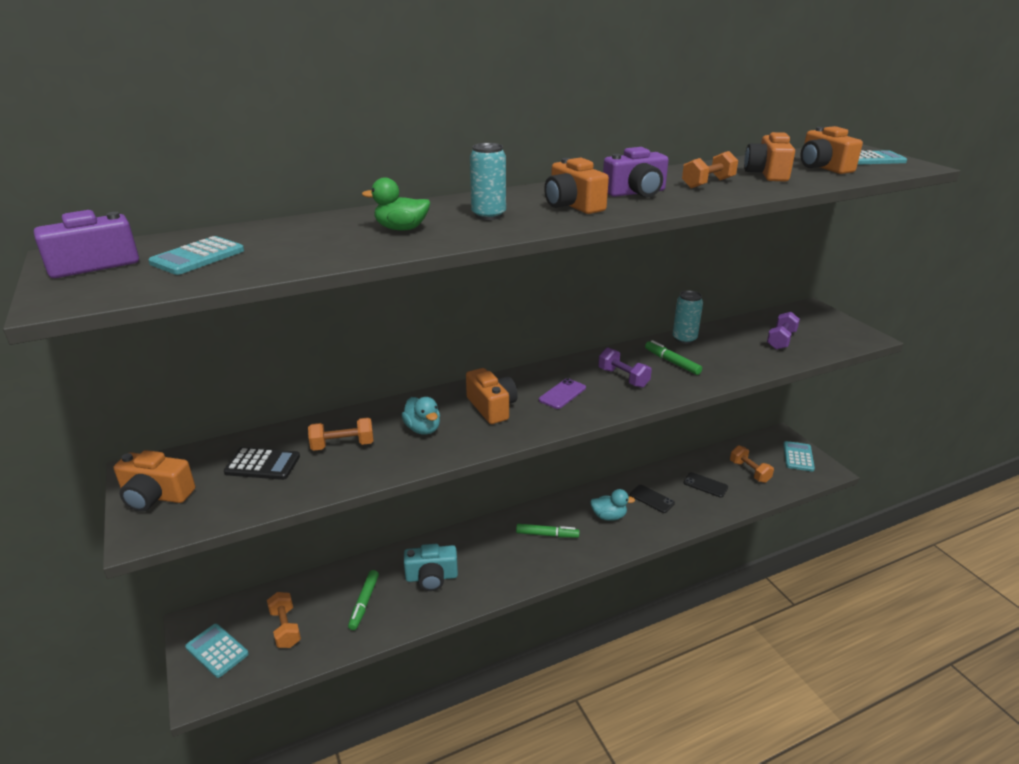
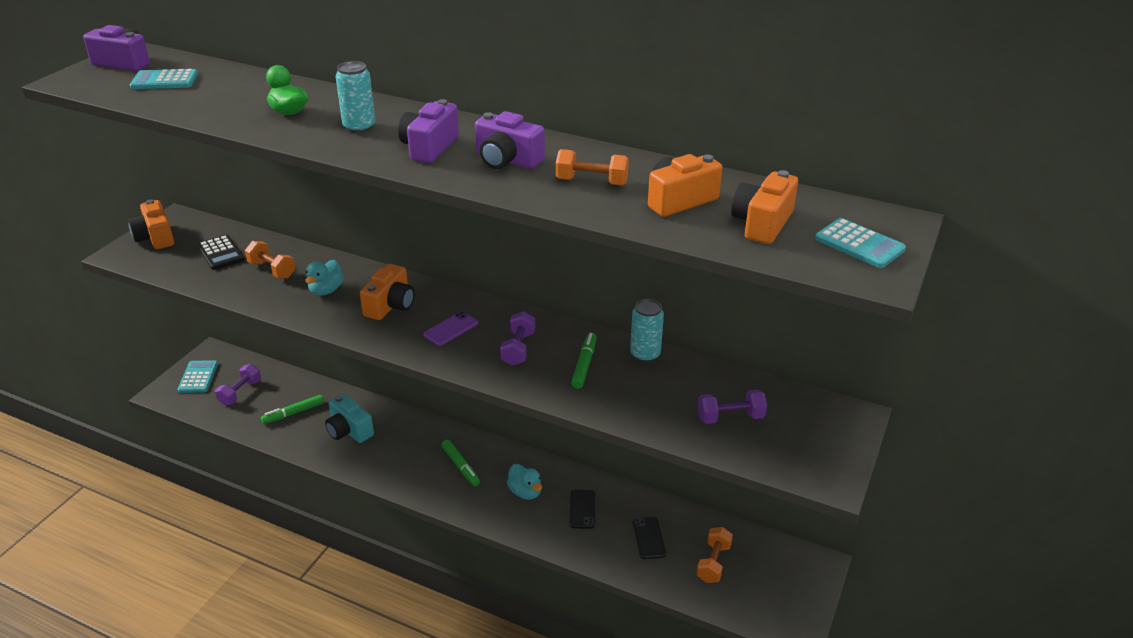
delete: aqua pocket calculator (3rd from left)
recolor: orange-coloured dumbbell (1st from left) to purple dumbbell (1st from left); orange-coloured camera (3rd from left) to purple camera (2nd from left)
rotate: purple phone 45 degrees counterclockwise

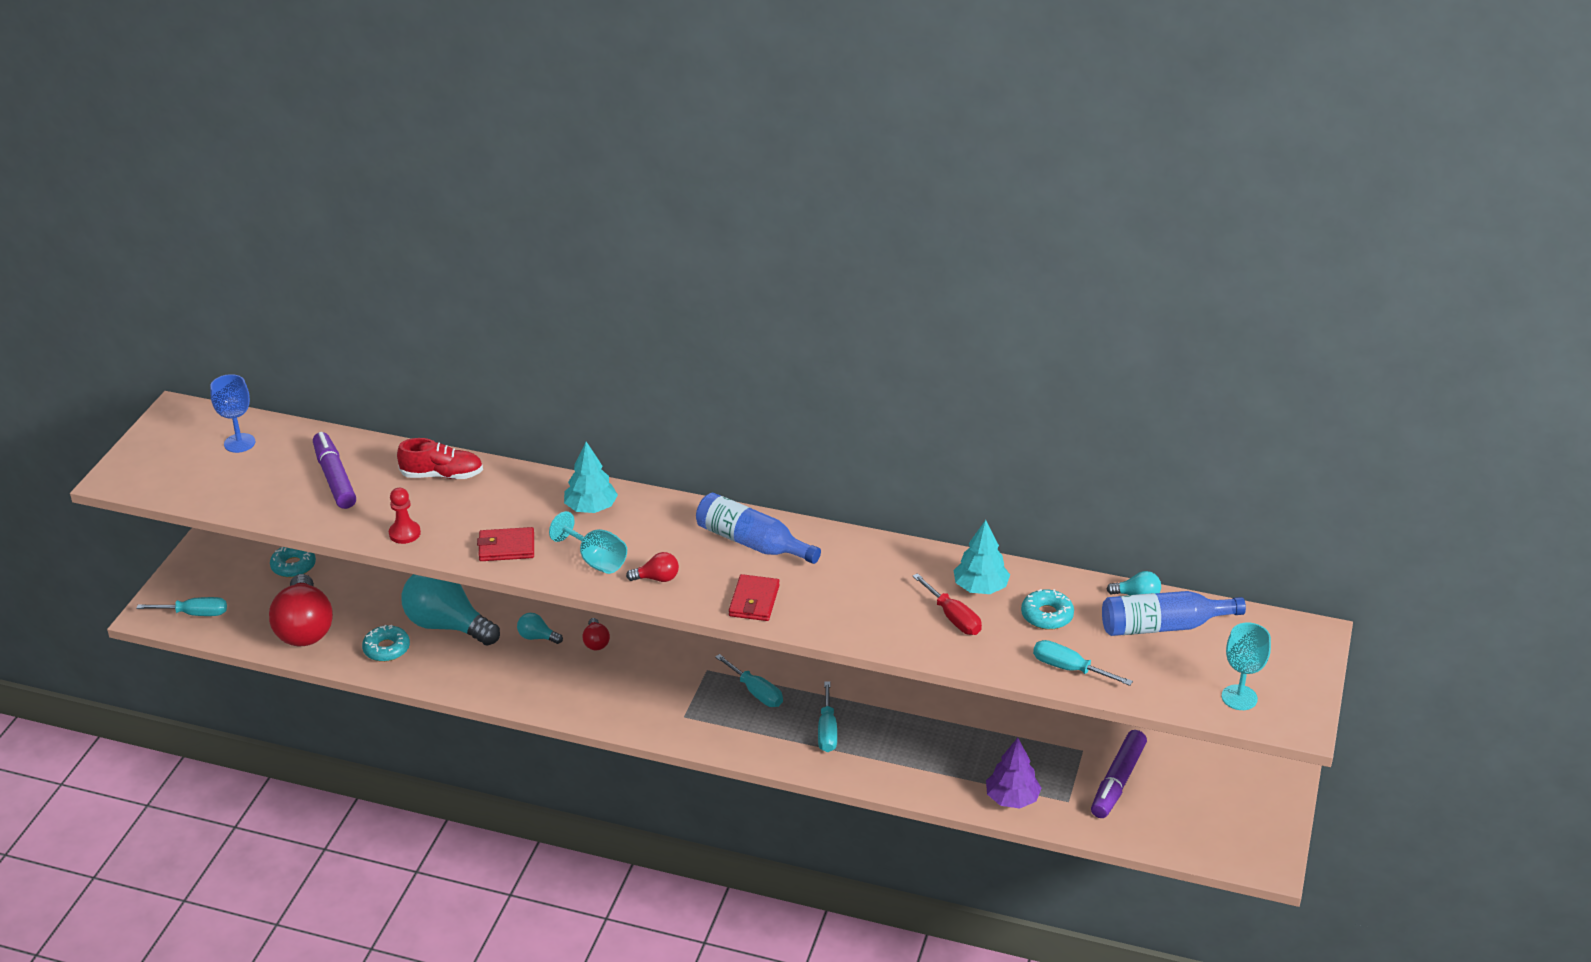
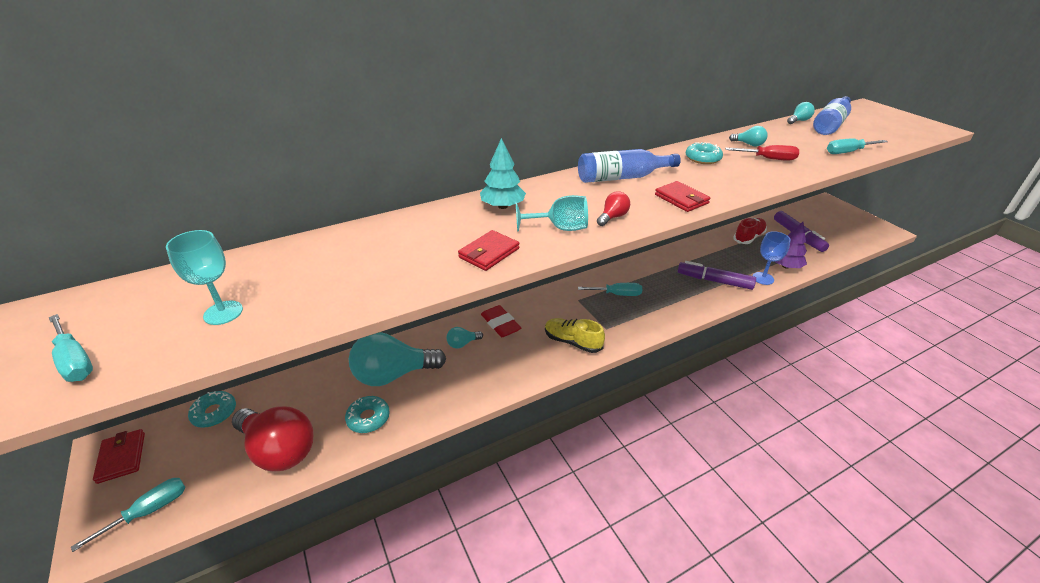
delete: red chess pawn
insert: red wallet (1st from left); bright yellow shoe
move: cobalt wine glass; purple felt pen (1st from left); red shoe; aqua flat screwdriver (3rd from left in the first image) to aqua flat screwdriver (1st from left); aqua donut (3rd from left); aqua wine glass (2nd from left in the first image) to aqua wine glass (1st from left)
replace: red bulb (2nd from left) to red eraser; aqua tree (2nd from left) to aqua bulb (3rd from left)

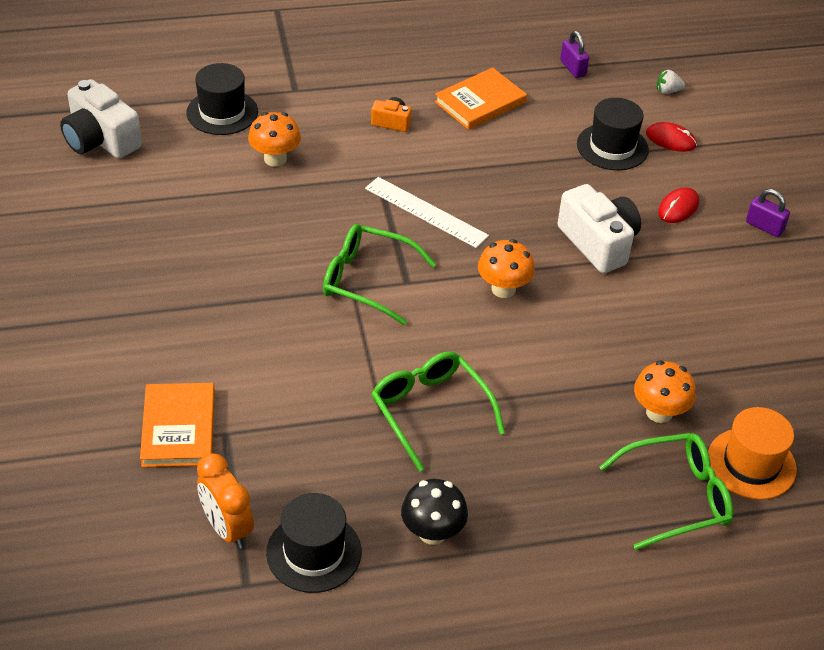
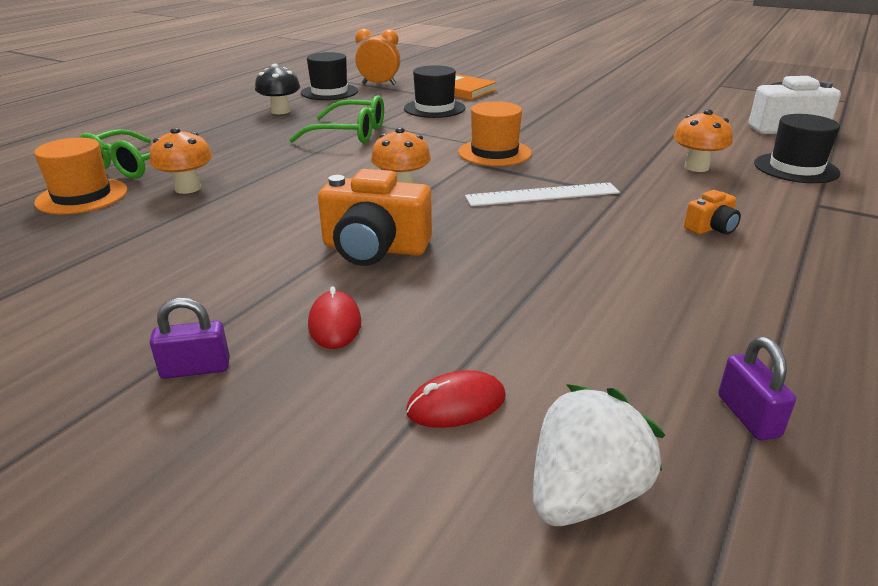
delete: orange-coloured hardback (2nd from left)
move: jet-black hat (3rd from left in the first image) to jet-black hat (2nd from left)
replace: green eyeglasses (1st from left) to orange-coloured hat (2nd from left)
recolor: white camera (2nd from left) to orange-coloured camera (1st from left)
rotate: purple padlock (1st from left in the first image) 60 degrees clockwise
resize: white strawberry x2.05

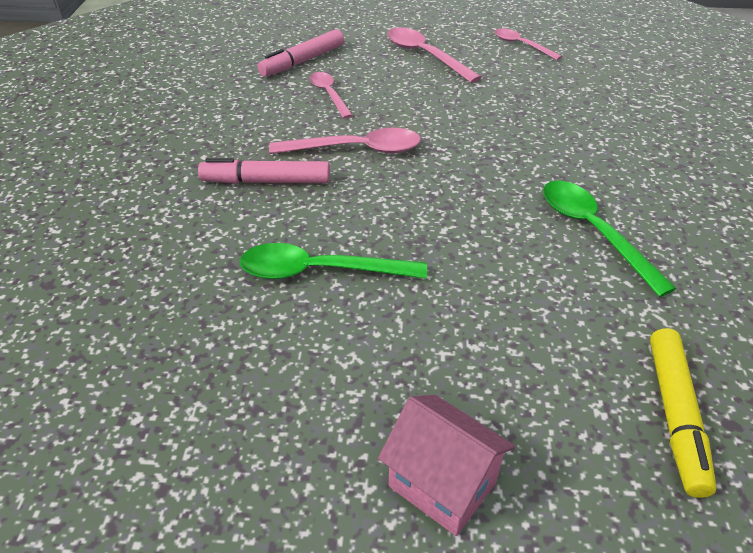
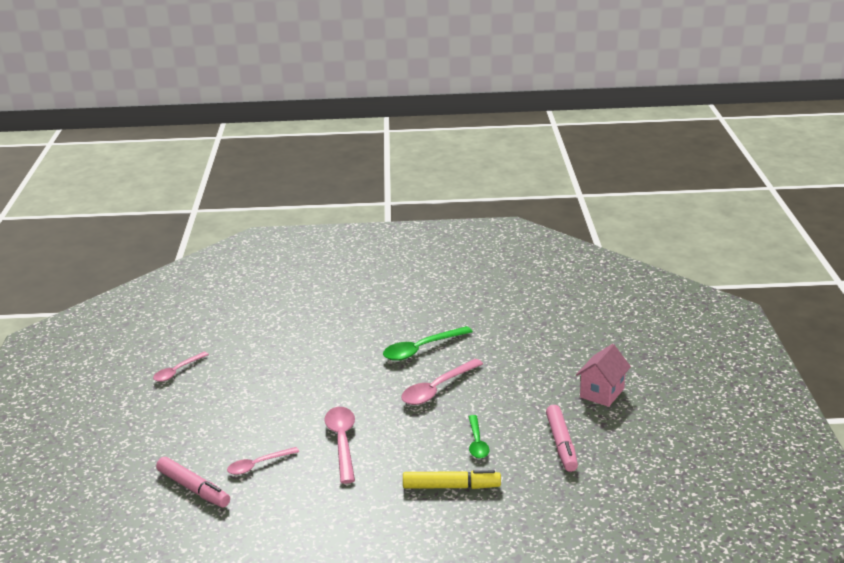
move: pink felt pen (1st from left in the first image) to pink felt pen (2nd from left); pink tablespoon (3rd from left in the first image) to pink tablespoon (4th from left); bright yellow felt pen
resize: green tablespoon (1st from left in the first image) x0.64

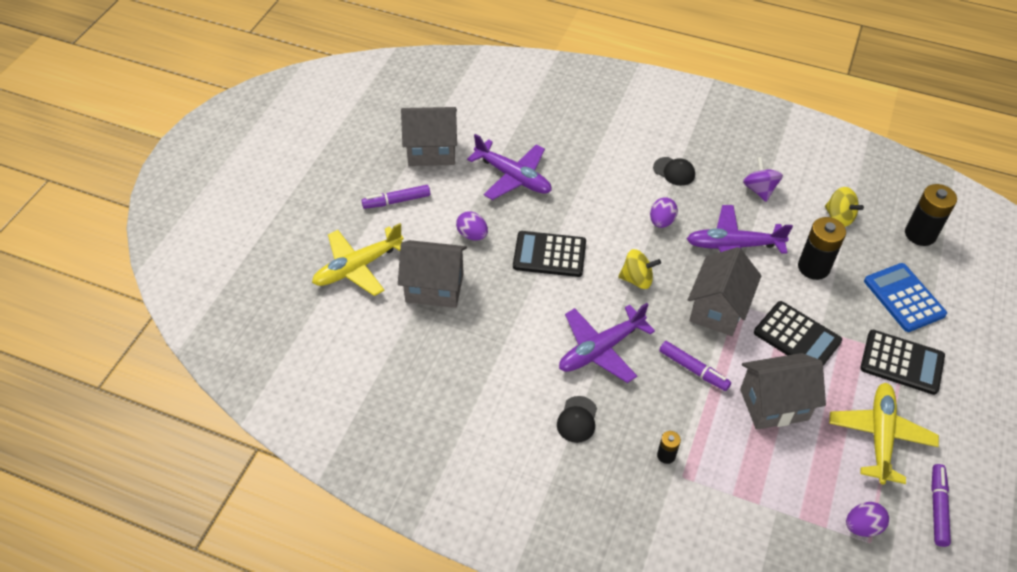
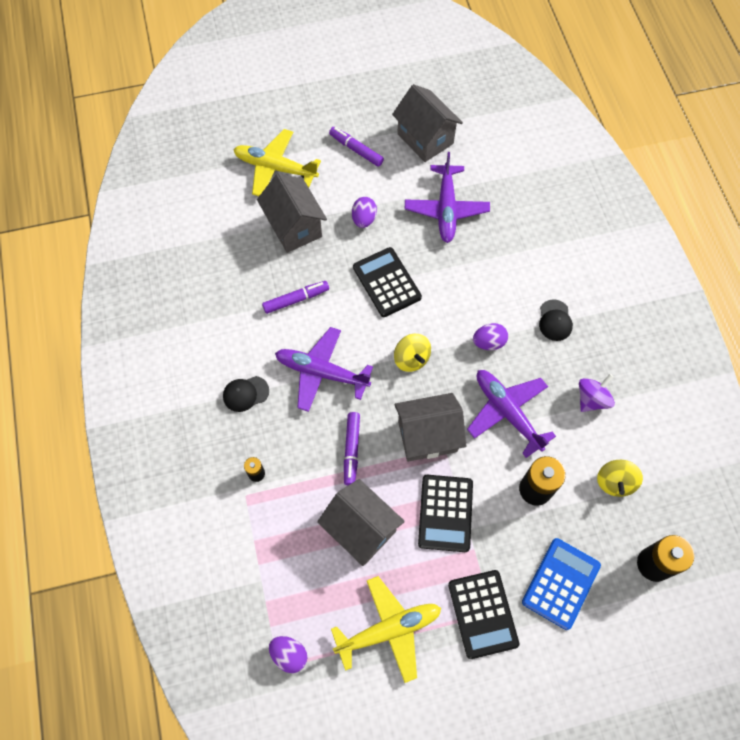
move: purple felt pen (3rd from left in the first image) to purple felt pen (1st from left)

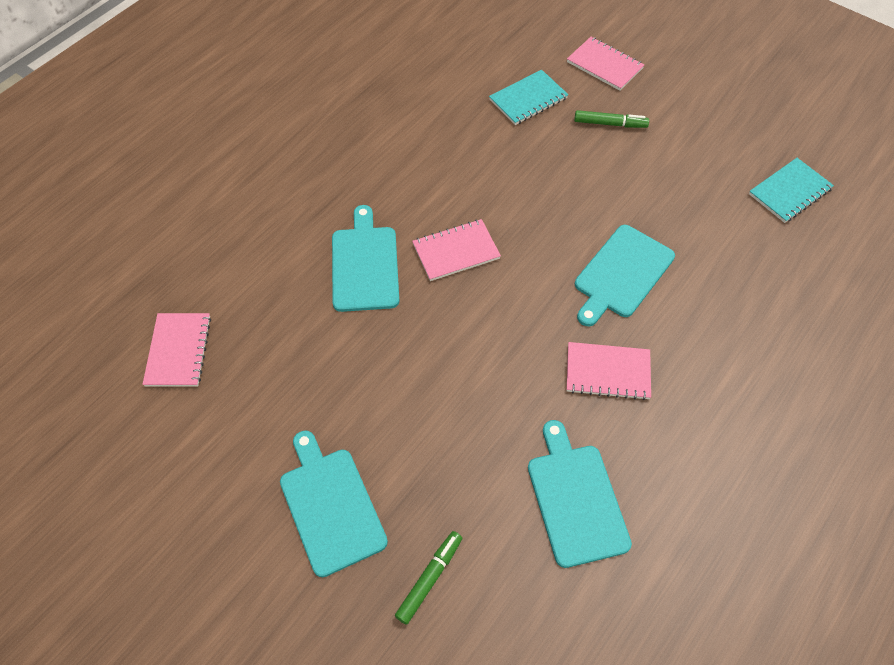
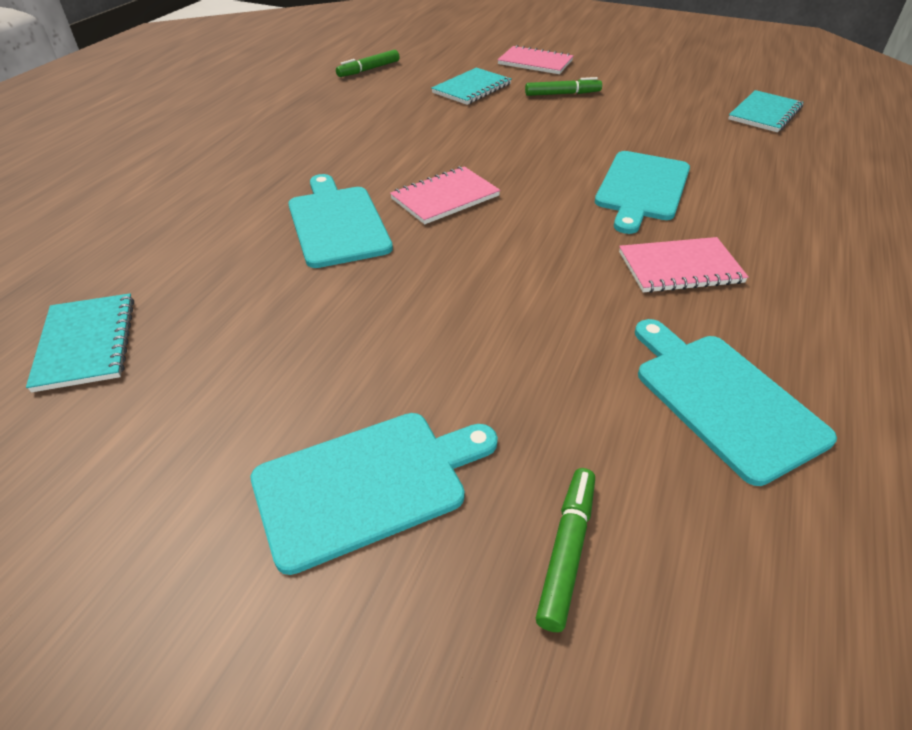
insert: green felt pen (1st from left)
recolor: pink notepad (1st from left) to aqua notepad (1st from left)
rotate: aqua bread board (1st from left in the first image) 105 degrees clockwise

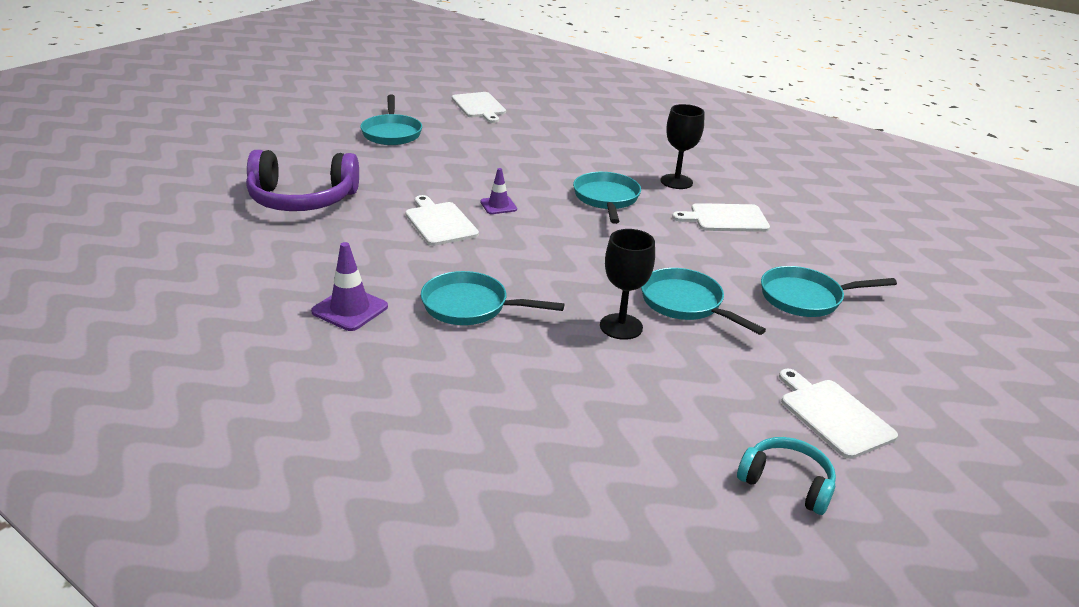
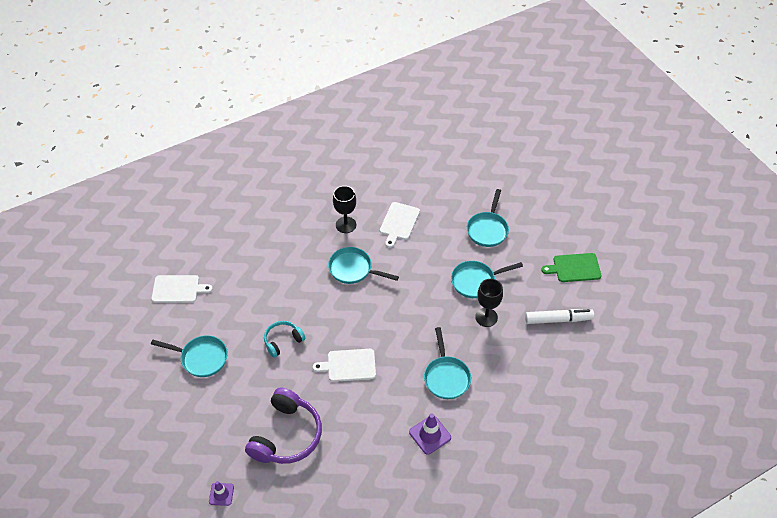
insert: white felt pen
move: purple road cone (2nd from left in the first image) to purple road cone (1st from left); aqua headphones
recolor: white bread board (4th from left) to green bread board
rotate: aqua skillet (2nd from left in the first image) 45 degrees counterclockwise

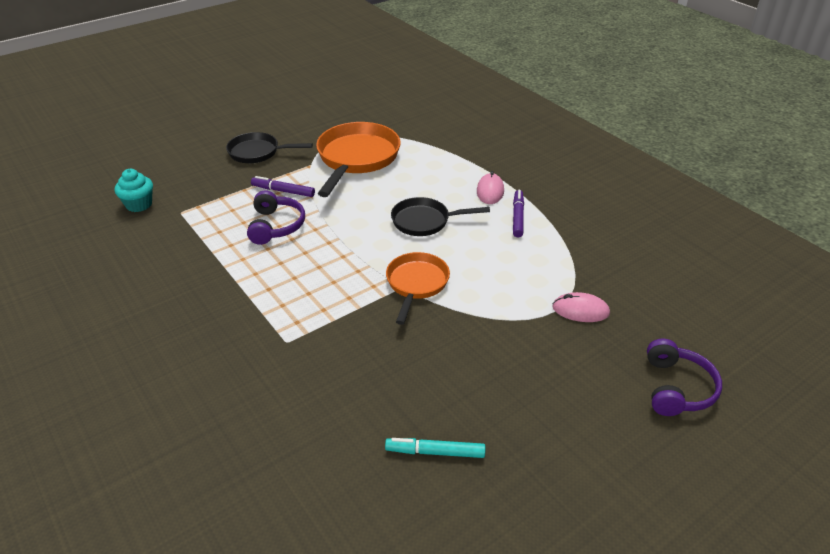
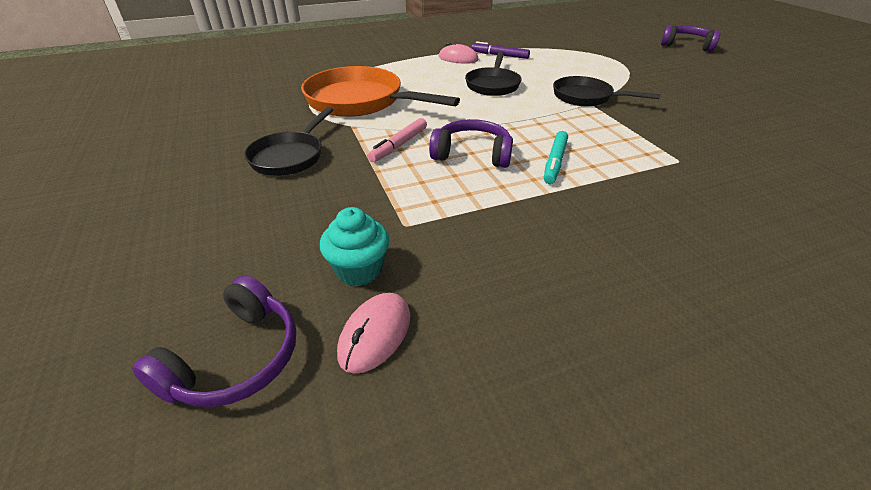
insert: purple headphones (1st from left)
move: aqua felt pen; pink PC mouse (2nd from left in the first image) to pink PC mouse (1st from left)
recolor: purple felt pen (1st from left) to pink felt pen; orange-coloured skillet (2nd from left) to jet-black skillet (3rd from left)

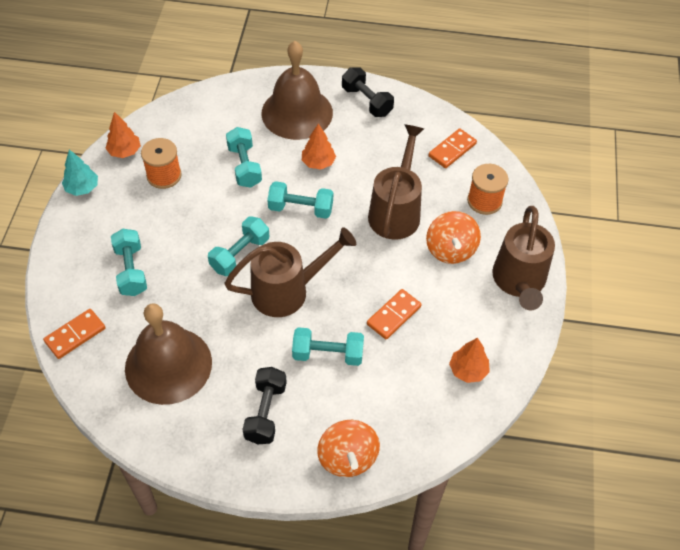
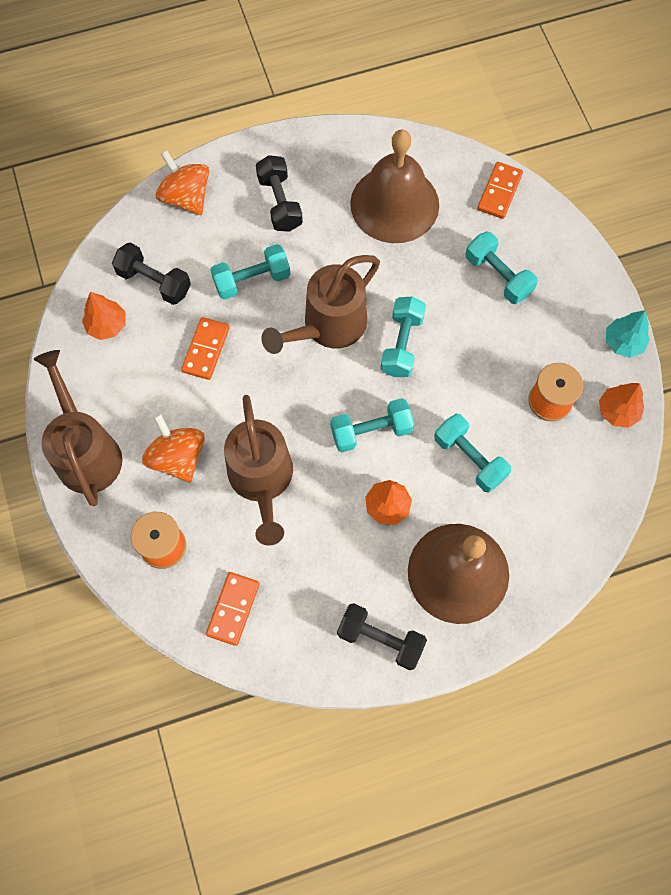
insert: jet-black dumbbell (1st from left)

